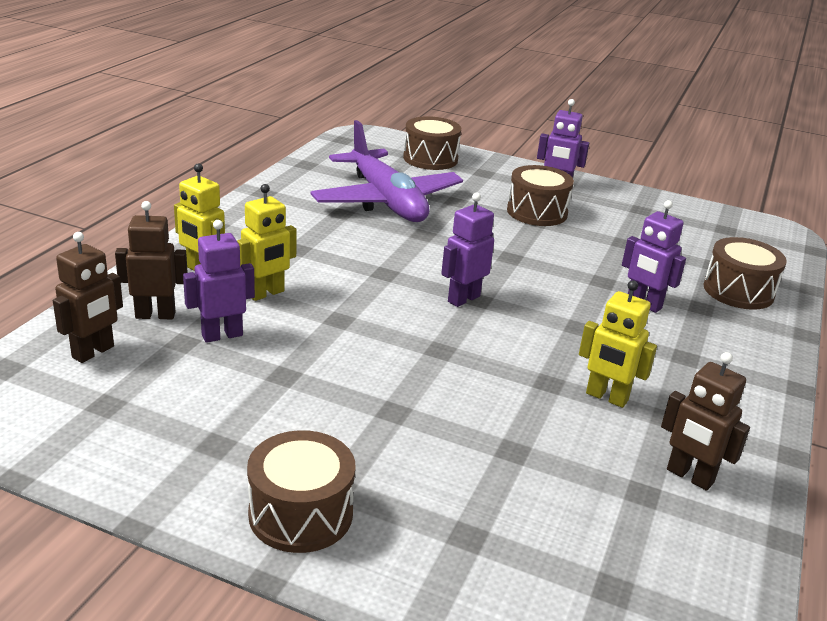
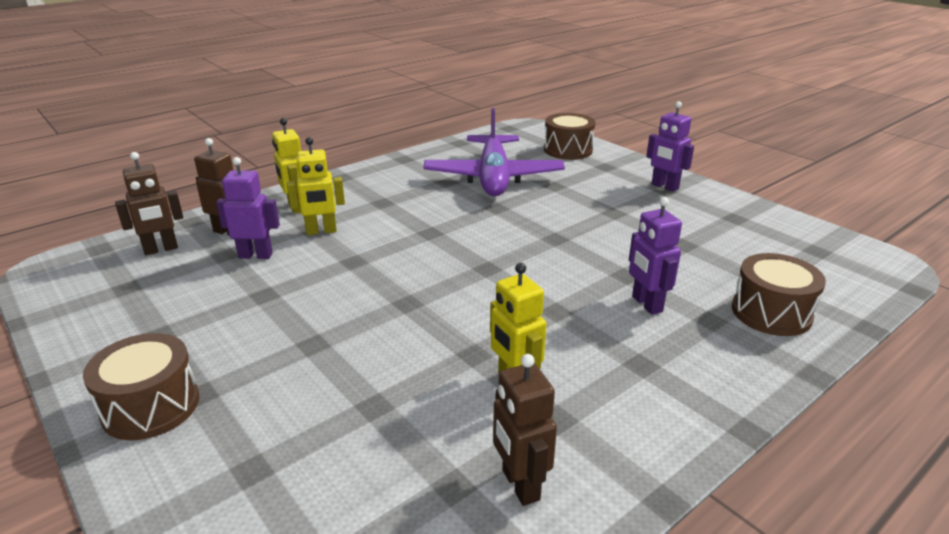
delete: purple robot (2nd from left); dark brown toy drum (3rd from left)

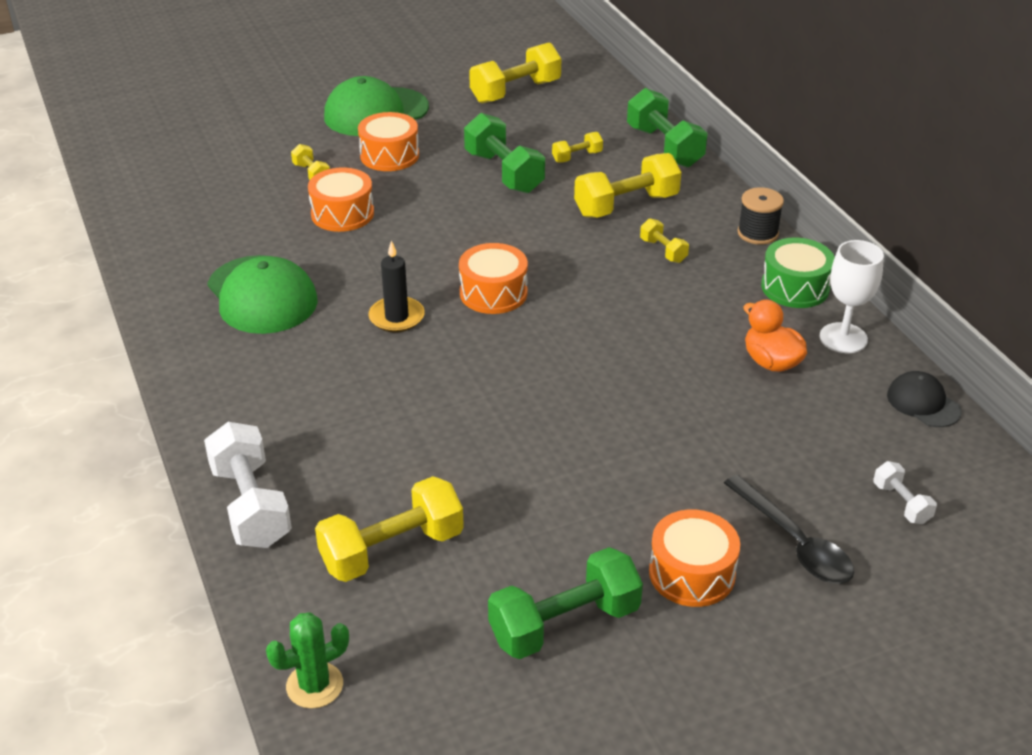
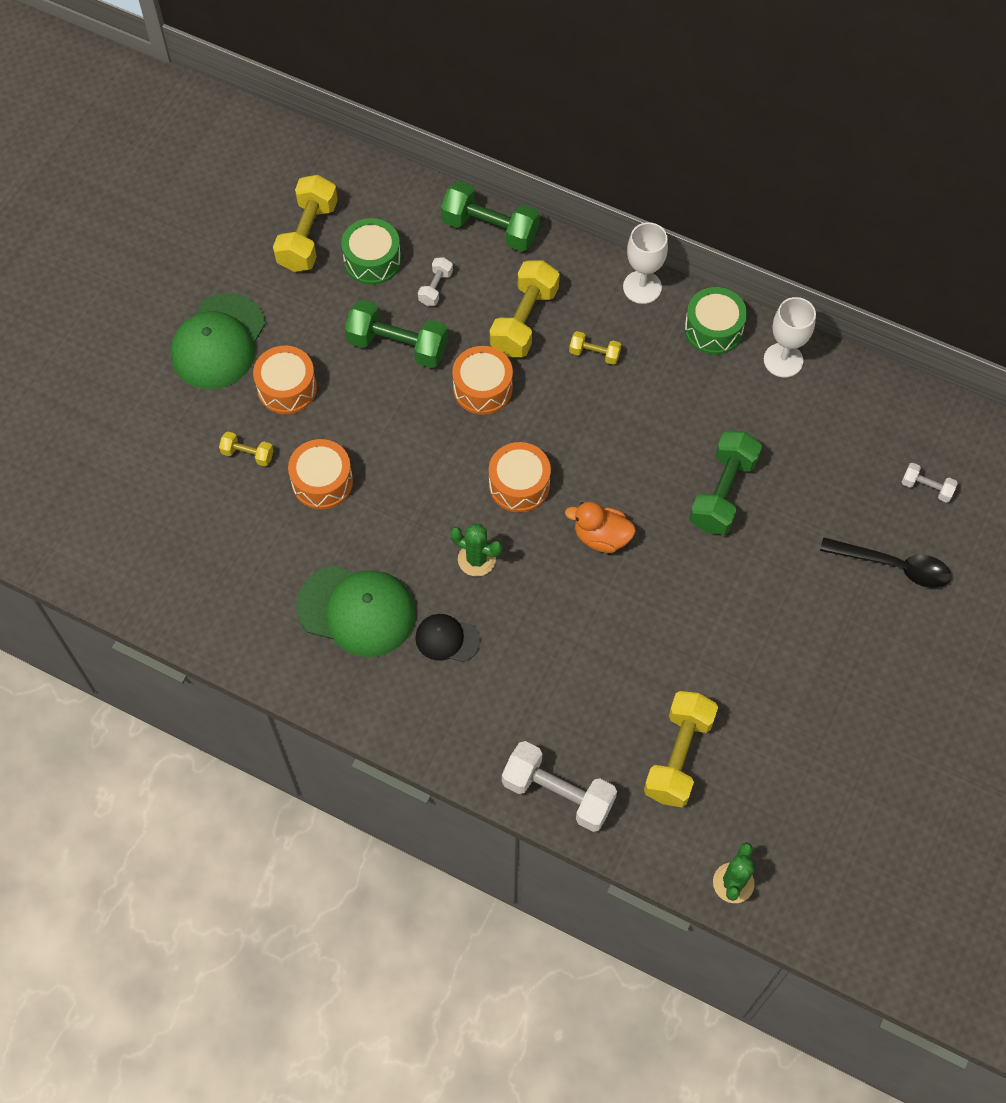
insert: green toy drum (1st from left)
move: green dumbbell (2nd from left in the first image) to green dumbbell (3rd from left); orange-coloured toy drum (4th from left in the first image) to orange-coloured toy drum (3rd from left); orange-coloured duck; jet-black cap
replace: jet-black candle to green saguaro cactus (1st from left); jet-black reel of thread to white wine glass (1st from left)
recolor: bright yellow dumbbell (4th from left) to white dumbbell (1st from left)

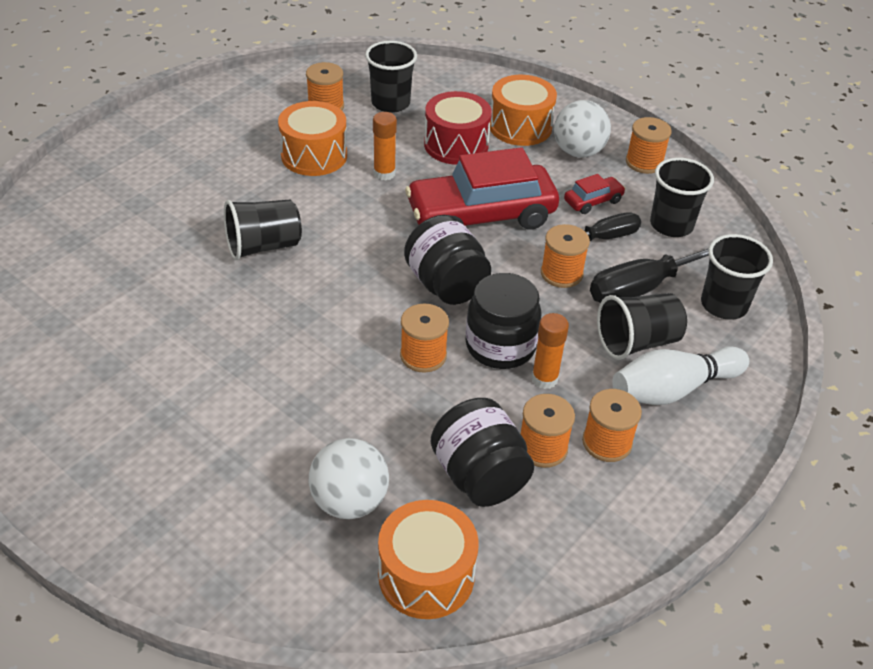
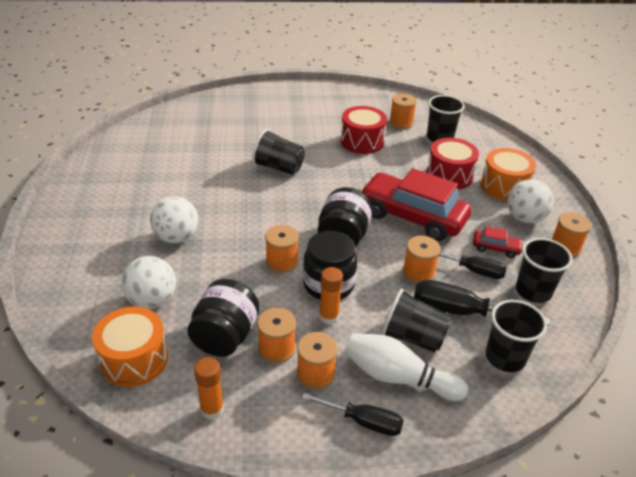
insert: white play ball (2nd from left); jet-black flat screwdriver (1st from left)
move: orange-coloured glue (1st from left)
recolor: orange-coloured toy drum (1st from left) to red toy drum (1st from left)

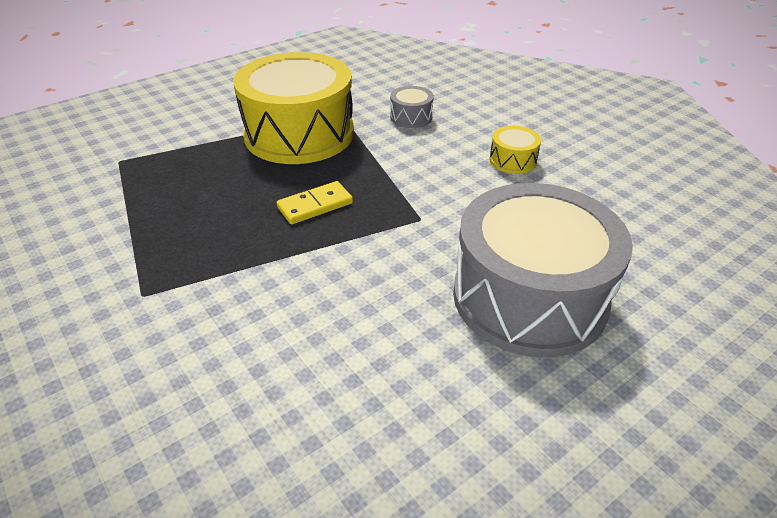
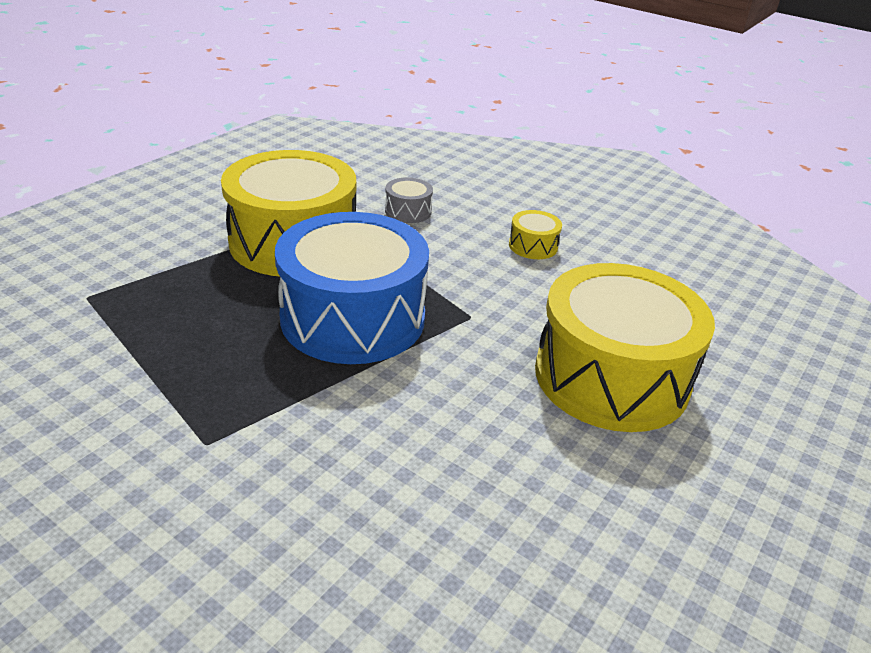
replace: bright yellow domino to cobalt toy drum
recolor: grey toy drum (2nd from left) to bright yellow toy drum (3rd from left)

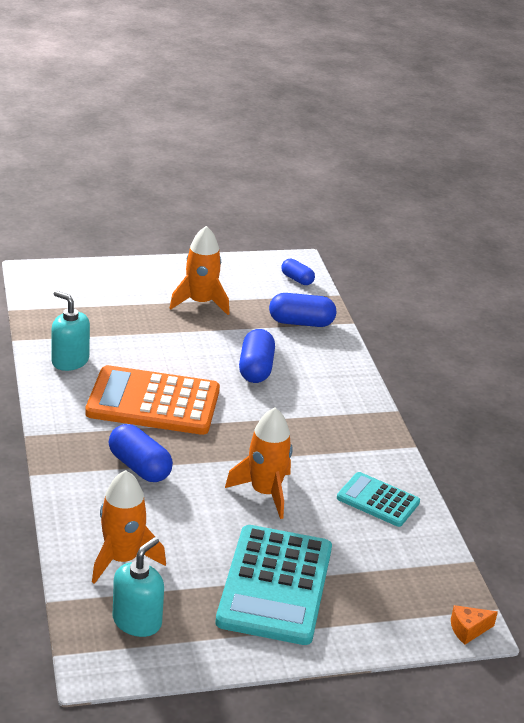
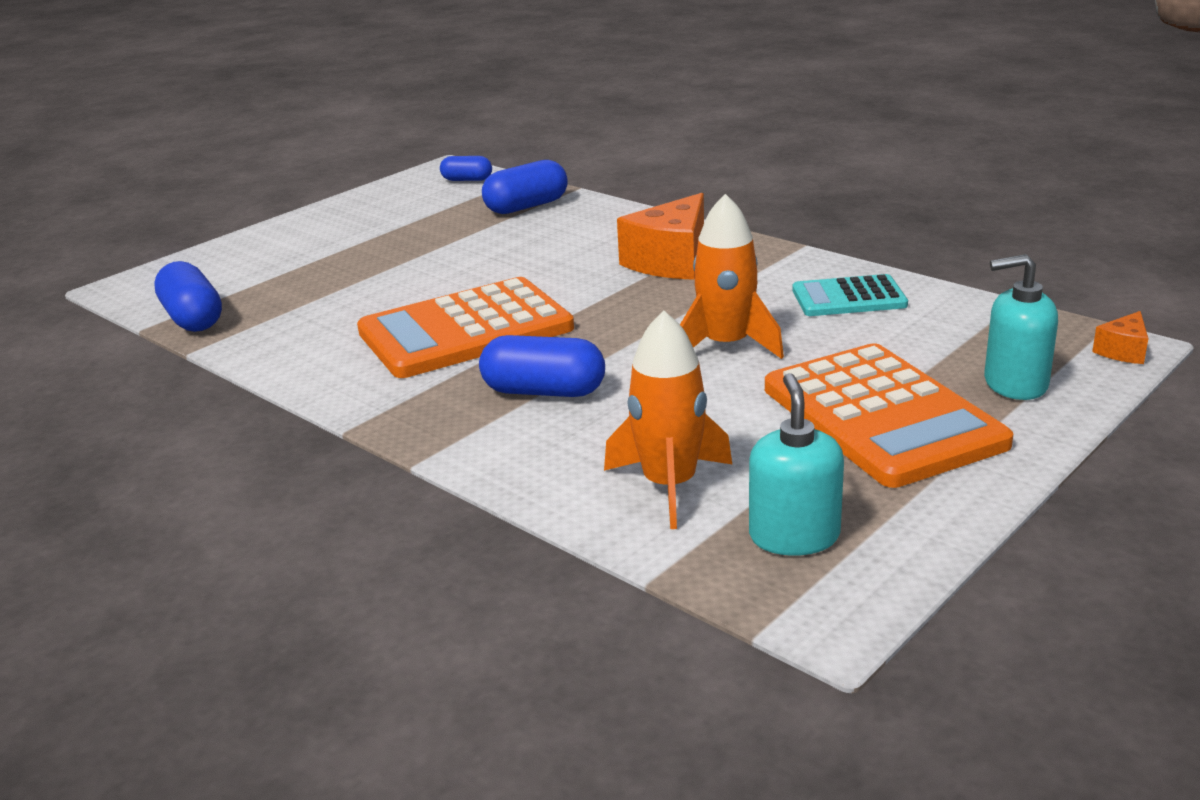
delete: orange-coloured toy rocket (2nd from left)
insert: orange-coloured piece of cheese (1st from left)
move: aqua soap dispenser (1st from left in the first image) to aqua soap dispenser (2nd from left); cobalt pill (2nd from left in the first image) to cobalt pill (1st from left)
recolor: aqua pocket calculator (1st from left) to orange-coloured pocket calculator (2nd from left)

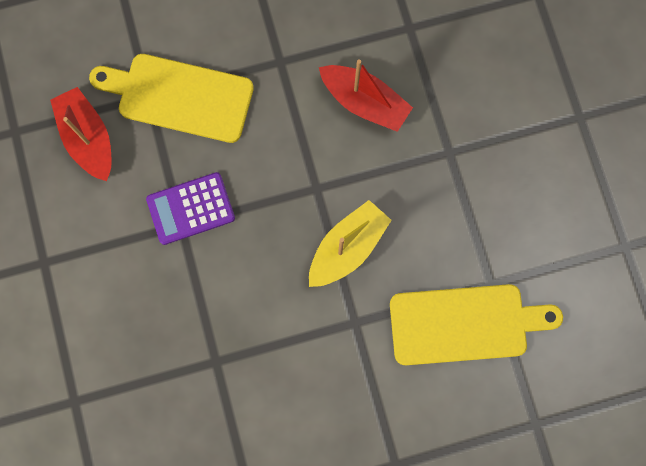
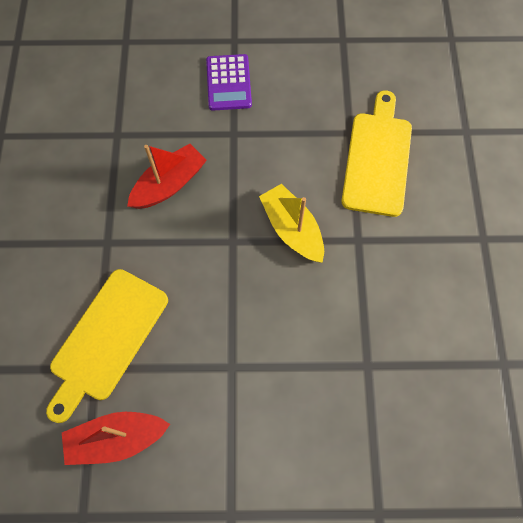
move: purple pocket calculator

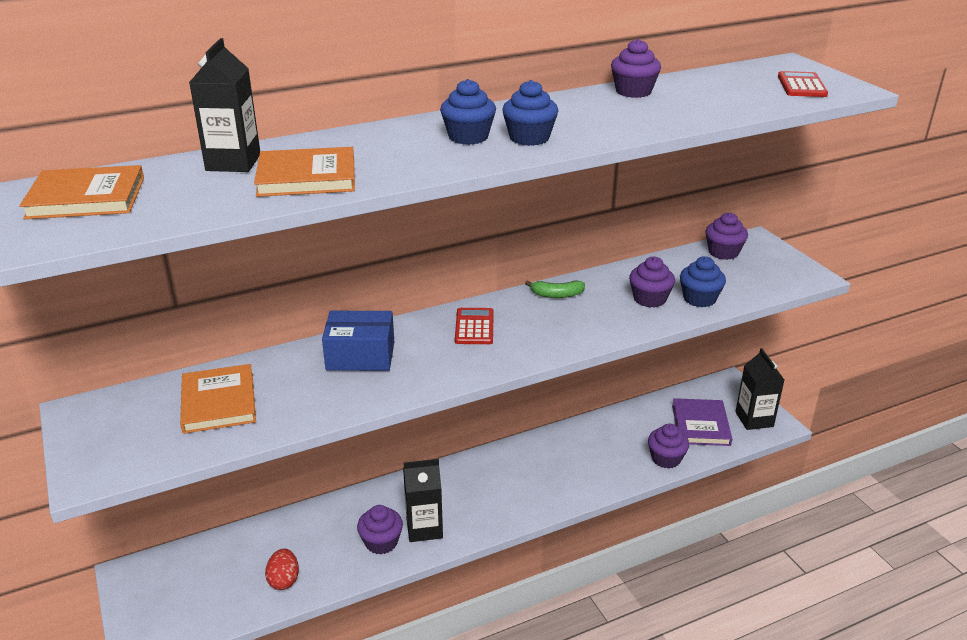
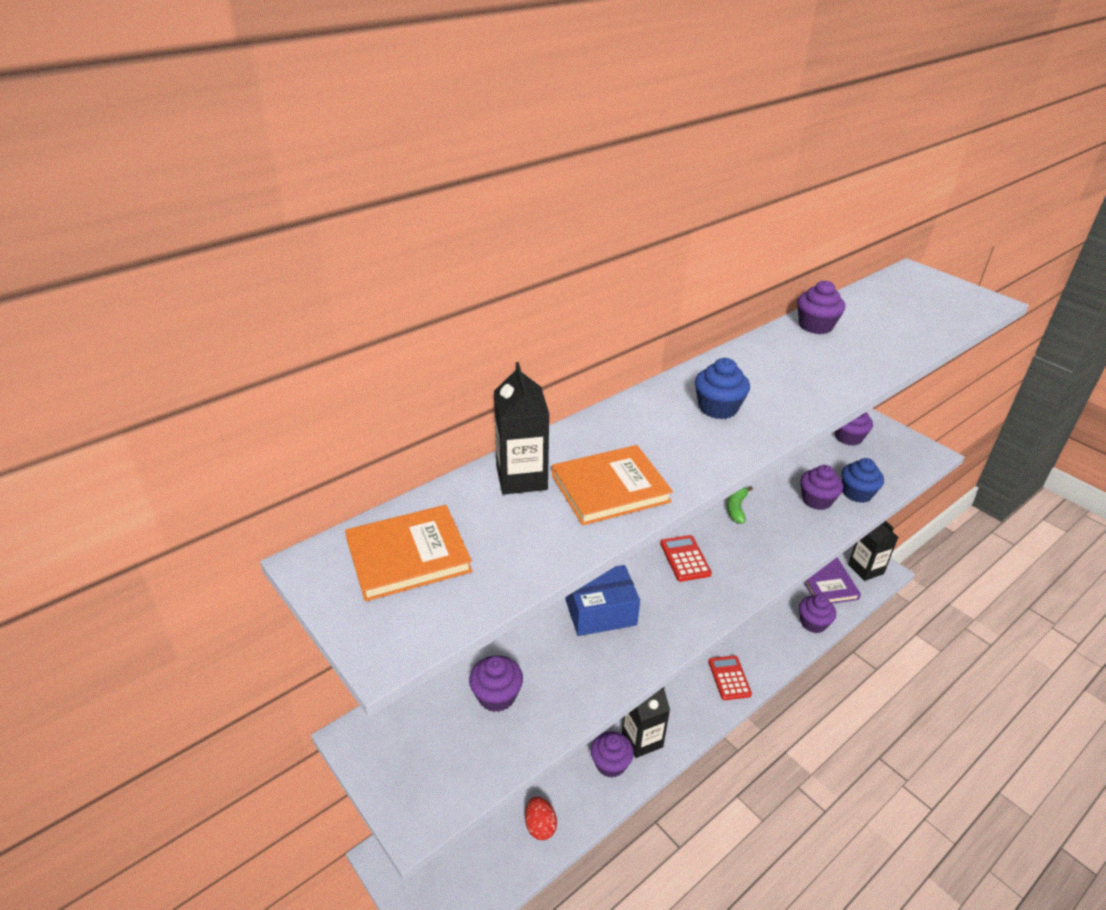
delete: cobalt cupcake (2nd from left)
move: red pocket calculator (2nd from left)
replace: orange-coloured hardback (2nd from left) to purple cupcake (1st from left)
rotate: green banana 120 degrees clockwise

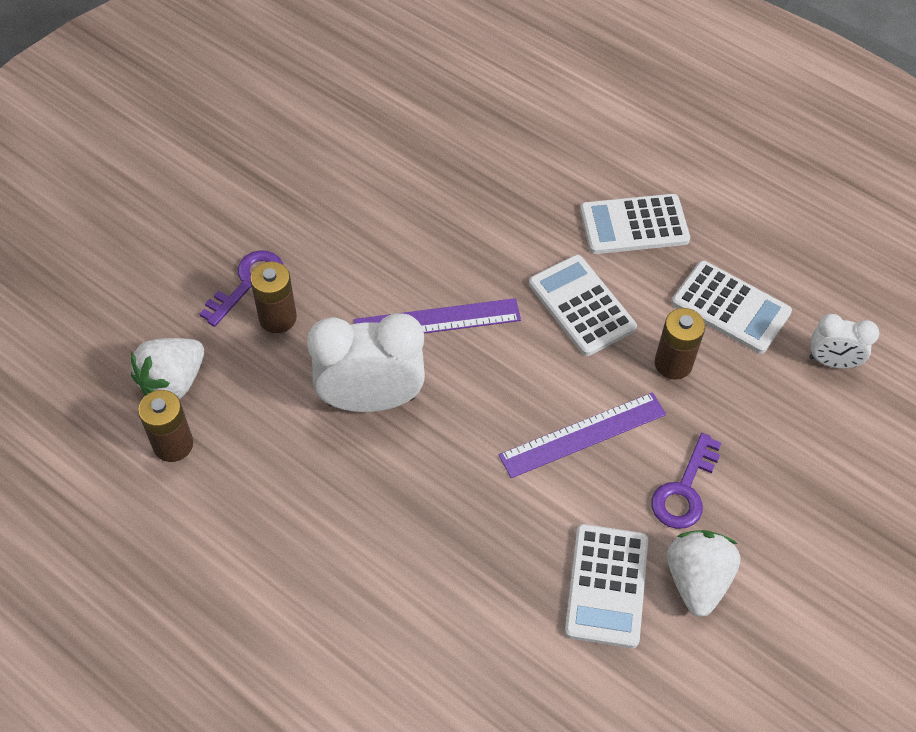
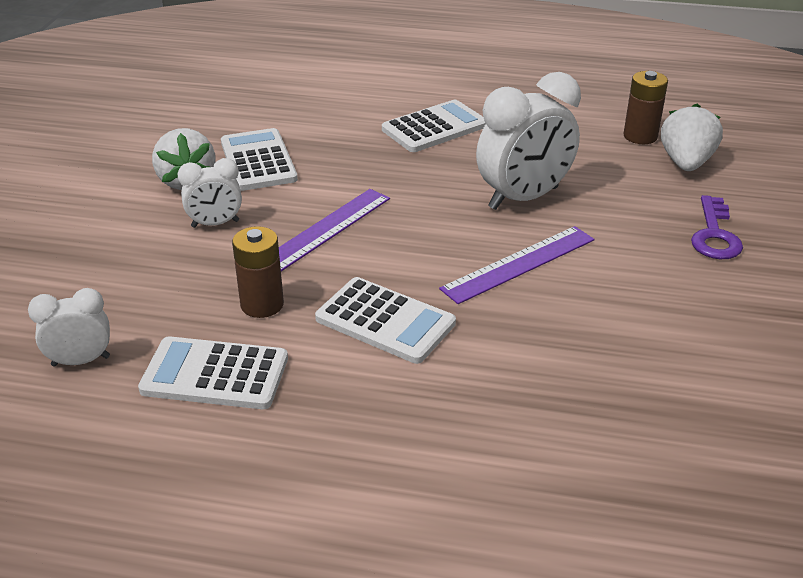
delete: dark brown AA battery (2nd from left)
move: white pocket calculator (3rd from left in the first image) to white pocket calculator (4th from left)
replace: purple door key (2nd from left) to white alarm clock (2nd from left)

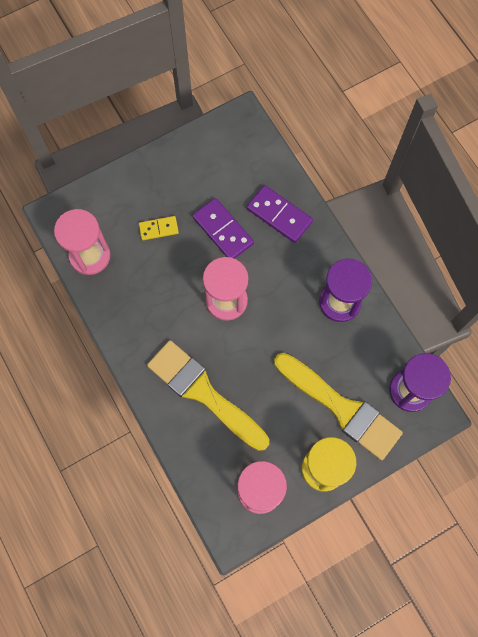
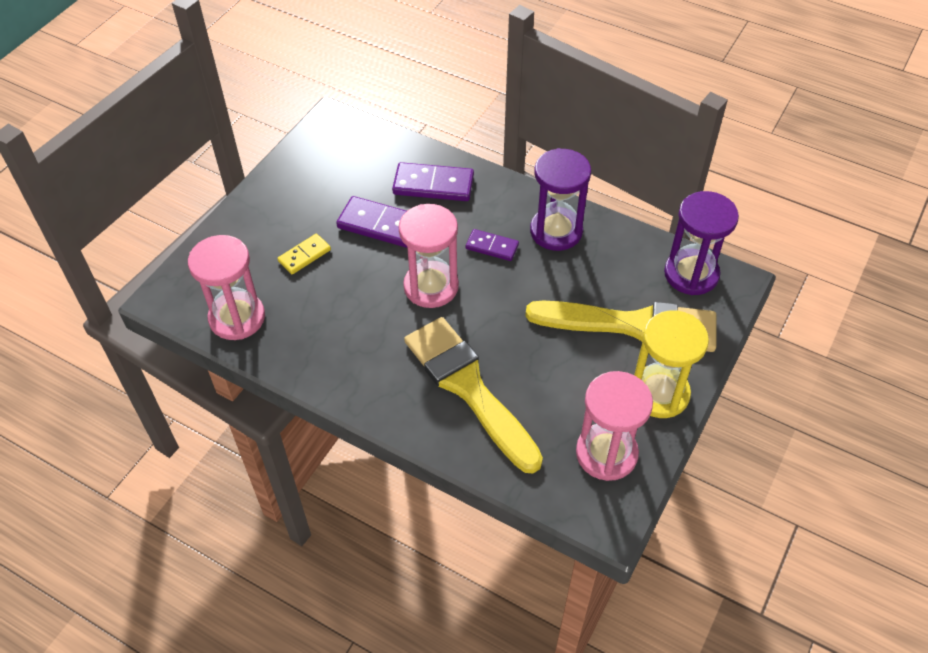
insert: purple domino (3rd from left)
rotate: bright yellow brush (1st from left) 45 degrees clockwise

